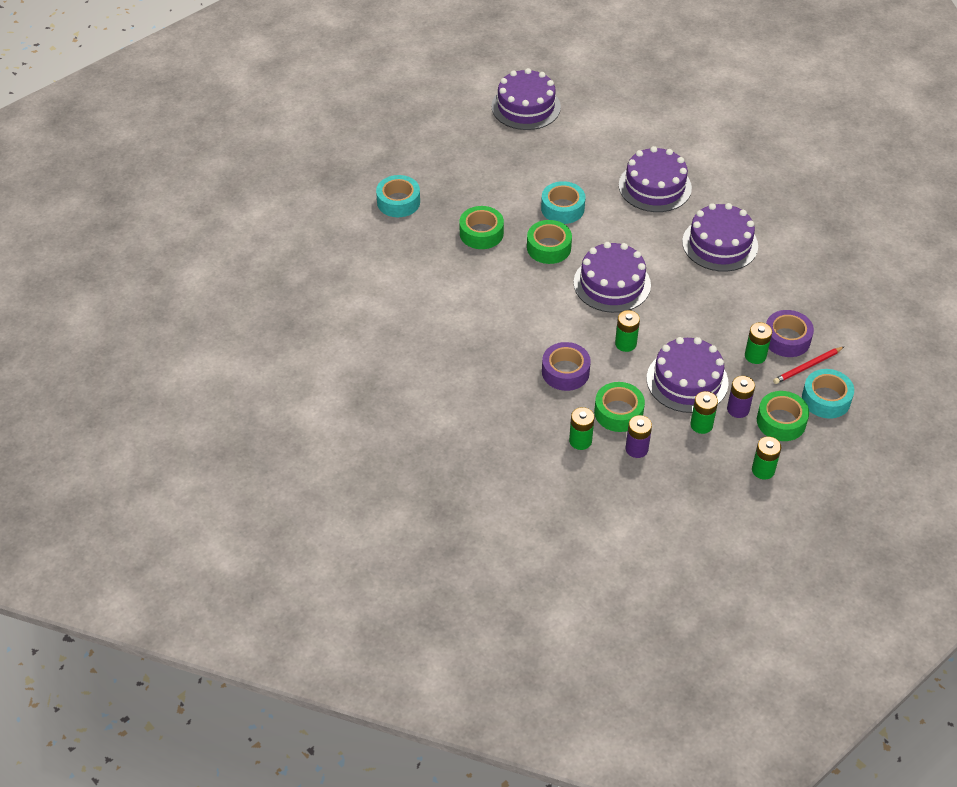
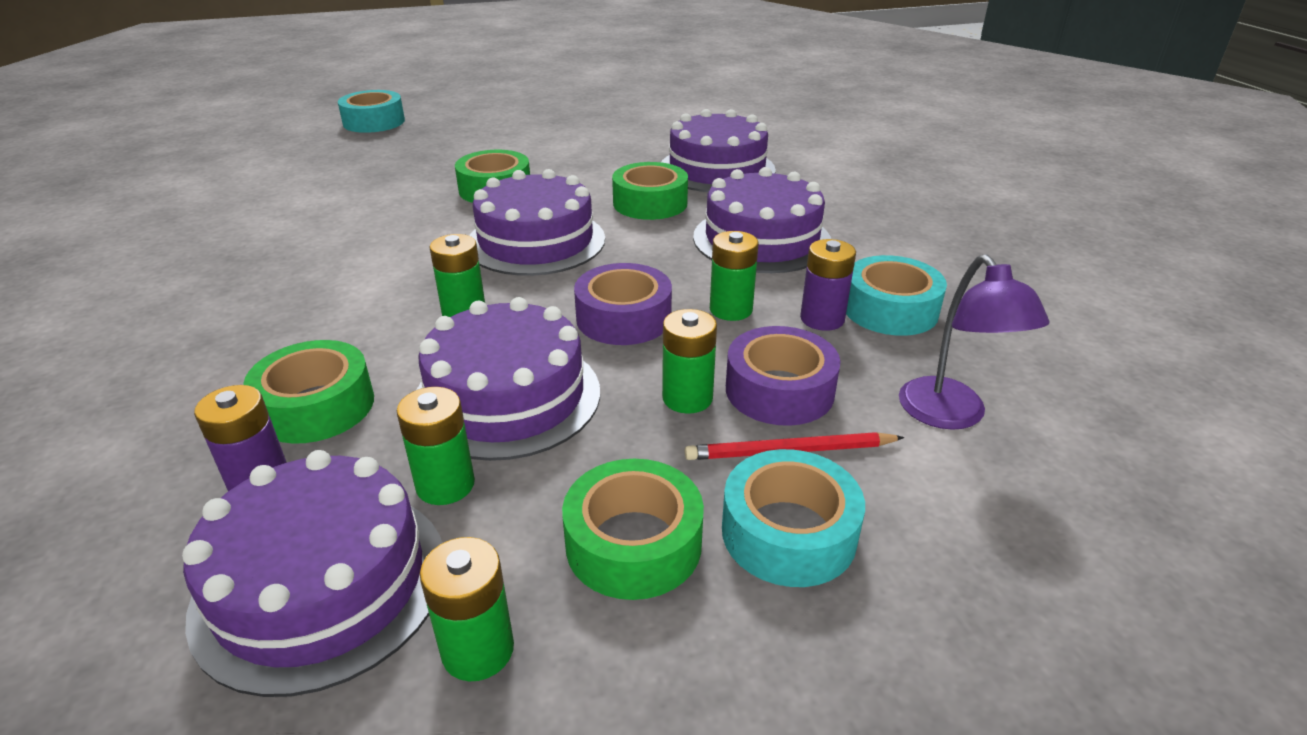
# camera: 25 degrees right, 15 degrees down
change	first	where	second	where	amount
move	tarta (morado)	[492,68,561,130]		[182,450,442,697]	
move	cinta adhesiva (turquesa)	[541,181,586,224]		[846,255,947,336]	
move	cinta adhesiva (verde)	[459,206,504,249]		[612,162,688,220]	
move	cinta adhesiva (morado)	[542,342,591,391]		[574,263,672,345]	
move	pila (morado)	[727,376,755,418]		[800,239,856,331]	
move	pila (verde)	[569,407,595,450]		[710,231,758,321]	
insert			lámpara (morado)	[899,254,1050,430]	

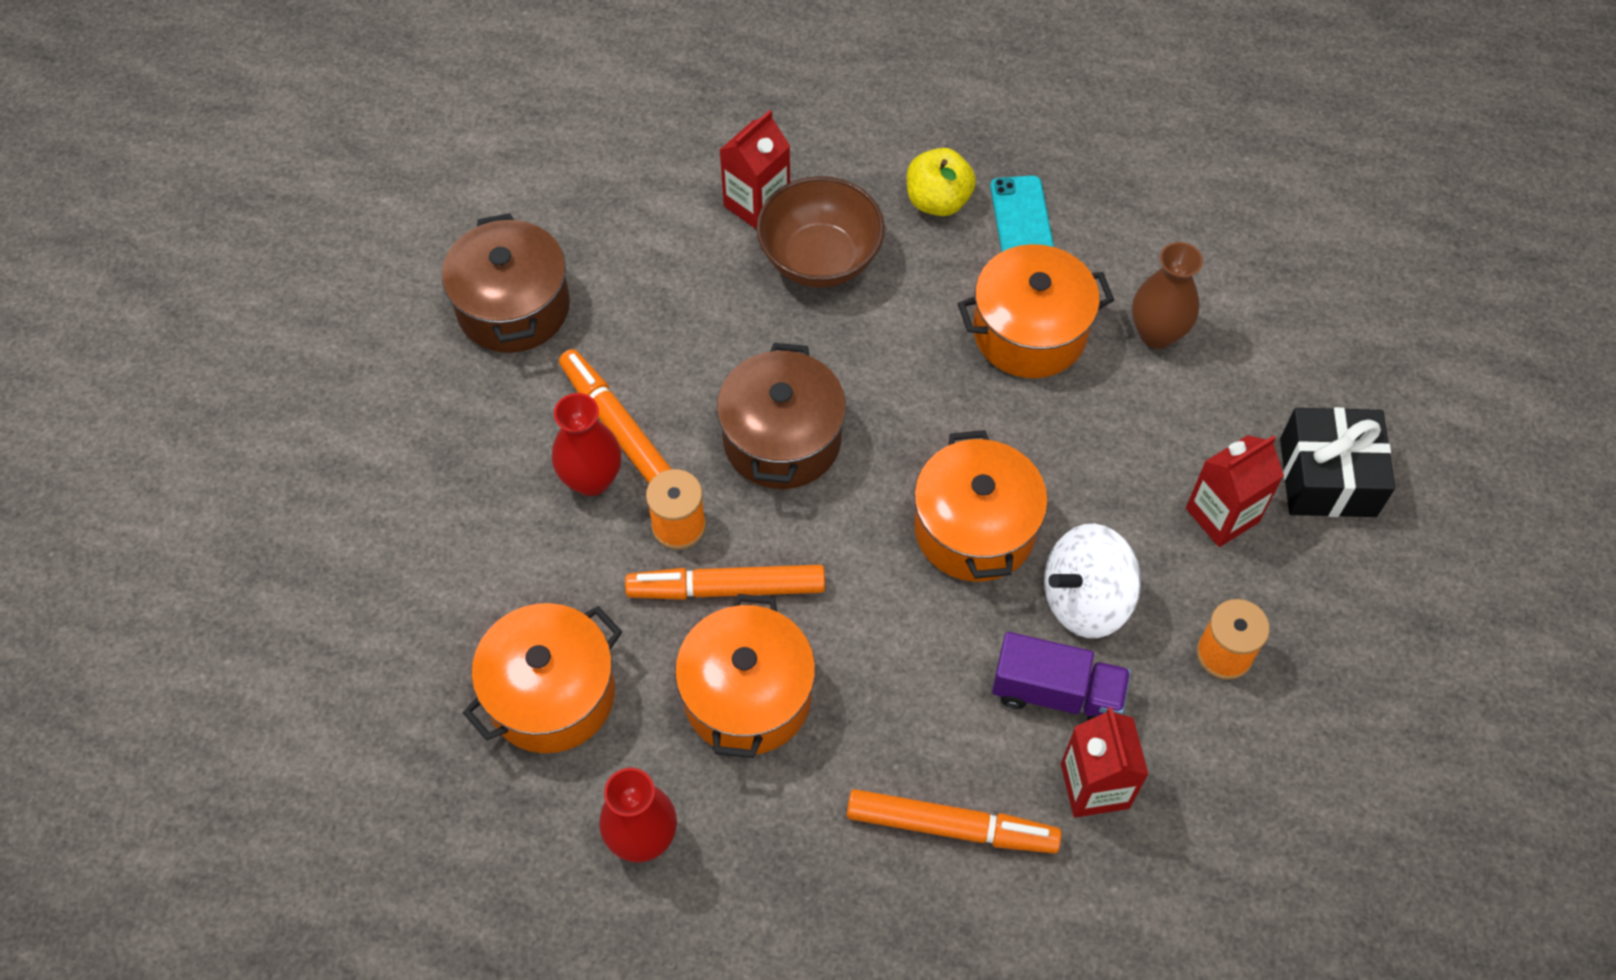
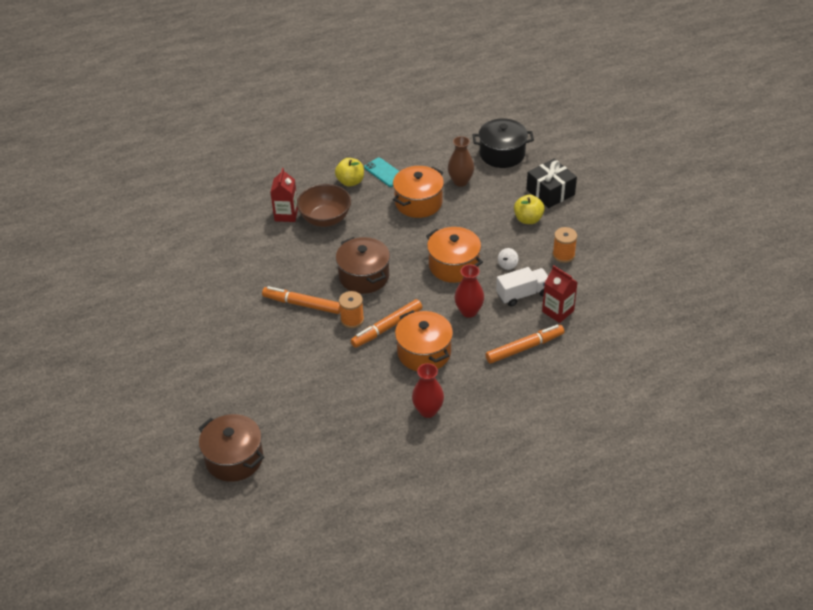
# camera: 35 degrees left, 15 degrees down
change	first	where	second	where	amount
move	olla (marrón)	[442,213,570,353]		[198,414,264,482]	
move	florero (rojo)	[552,393,621,496]		[455,265,484,318]	
replace	cartón de leche (rojo)	[1186,435,1284,547]	manzana (amarillo)	[514,195,545,224]	
resize	peonza (blanco)	[1044,524,1141,638]		[498,248,518,270]	x0.48
delete	olla (naranja)	[463,603,622,753]			
recolor	camión (morado)	[992,632,1131,721]	camión (blanco)	[496,267,548,306]	
insert			olla (negro)	[472,118,534,168]	

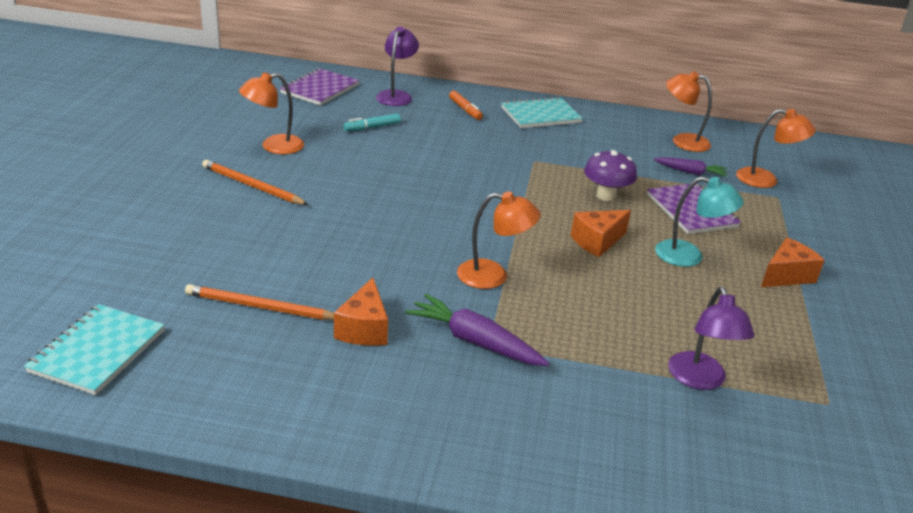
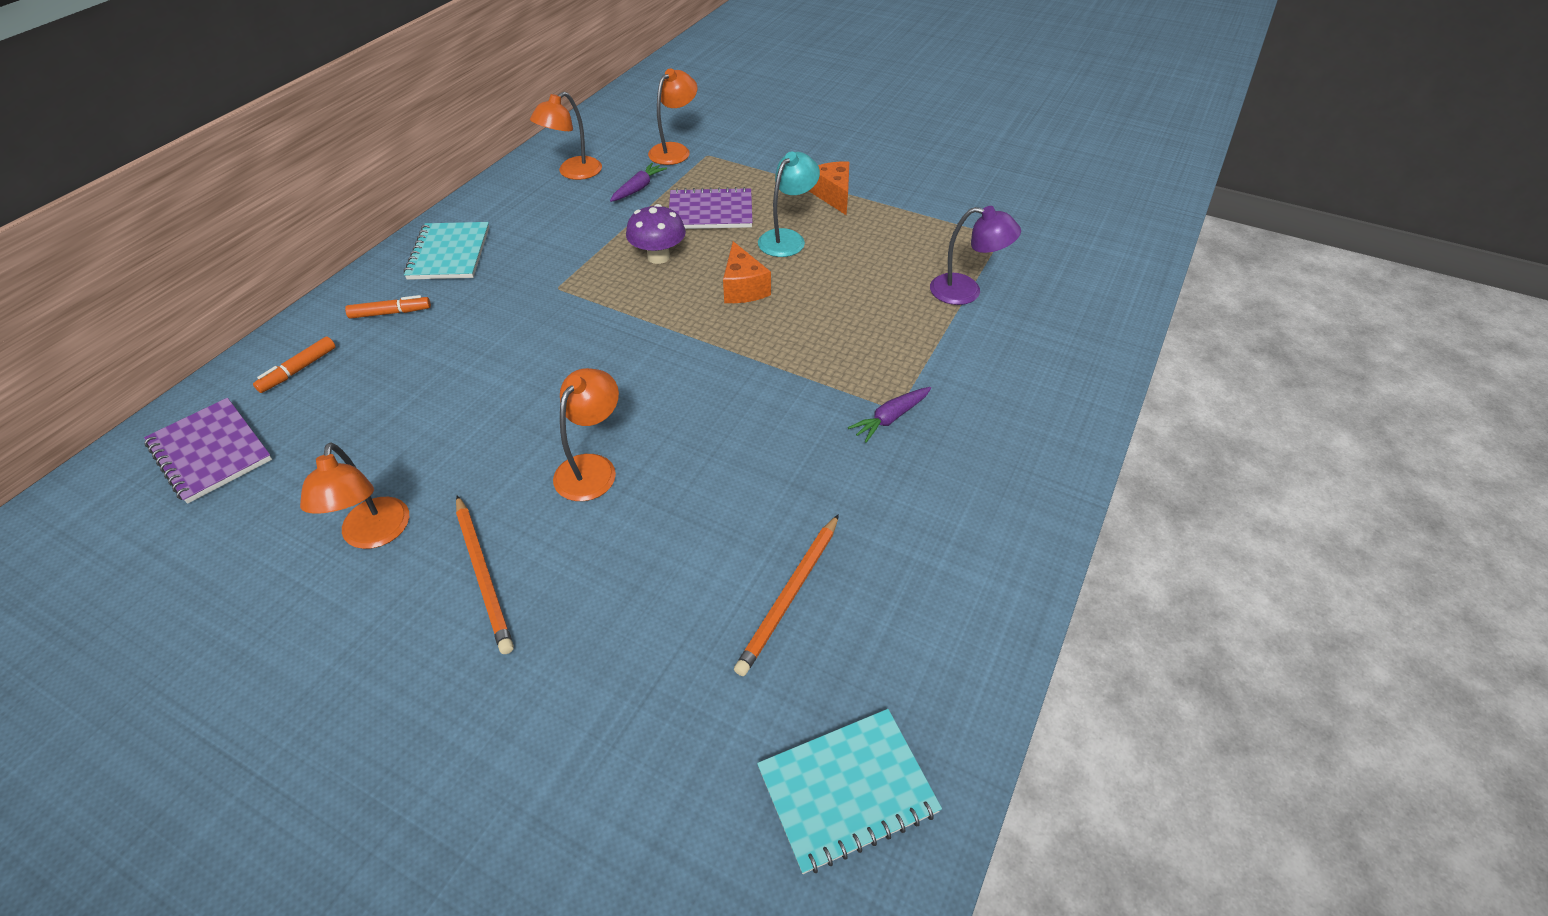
# camera: 70 degrees left, 15 degrees up
change	first	where	second	where	amount
replace	lámpara (morado)	[376,26,419,106]	rotulador (naranja)	[253,336,336,393]	
delete	rotulador (turquesa)	[343,113,401,132]			
rotate	lápiz (naranja)	[202,160,309,205]		[456,495,514,654]	75 degrees counterclockwise
move	lámpara (naranja)	[457,191,541,289]		[553,368,619,501]	
delete	queso (naranja)	[334,277,388,346]			
resize	zanahoria (morado)	[405,294,549,366]		[848,387,931,443]	x0.64
rotate	cuaderno (turquesa)	[24,304,165,395]		[757,709,942,874]	60 degrees counterclockwise

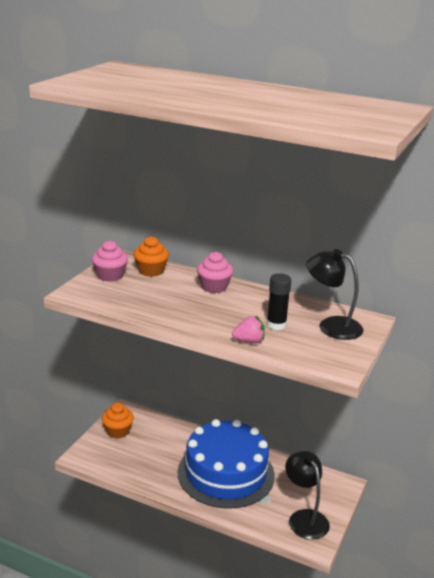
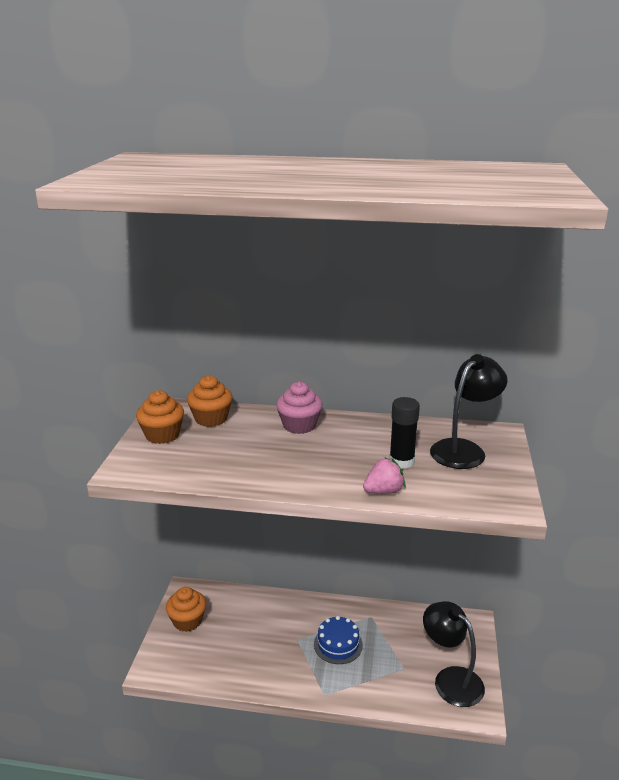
# camera: 15 degrees left, 0 degrees up
change	first	where	second	where	amount
recolor	magdalena (rosa)	[92,241,128,282]	magdalena (naranja)	[136,390,184,444]	
rotate	lámpara (negro)	[306,249,363,340]		[430,354,507,469]	120 degrees clockwise
resize	tarta (azul)	[178,419,275,509]		[314,616,363,664]	x0.41

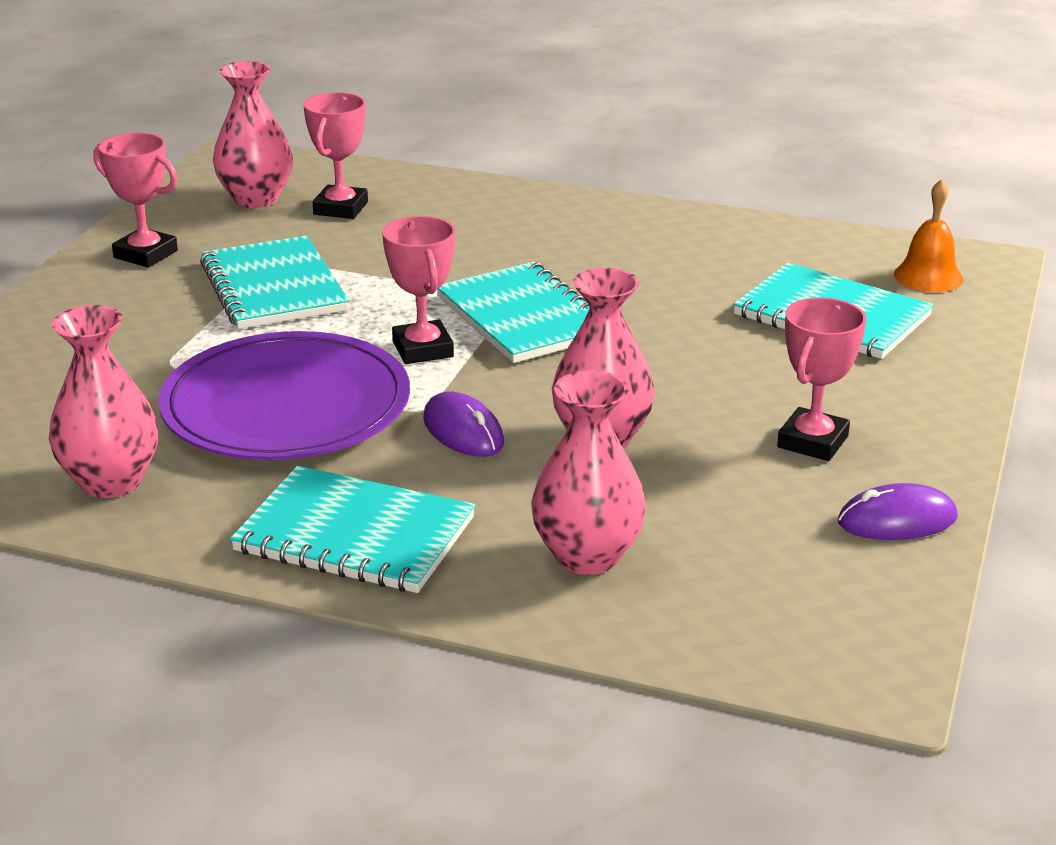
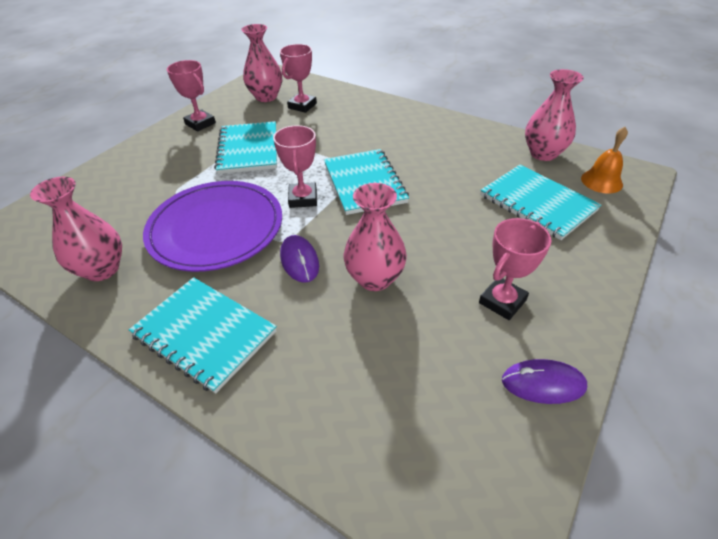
# camera: 15 degrees right, 15 degrees up
change	first	where	second	where	amount
move	florero (rosa)	[531,370,646,575]		[525,69,584,161]	

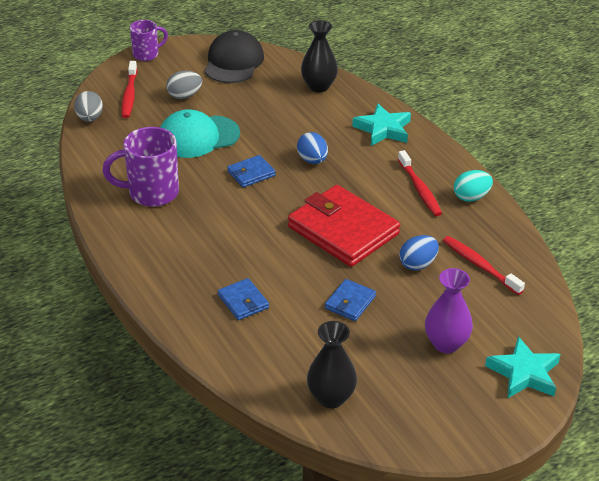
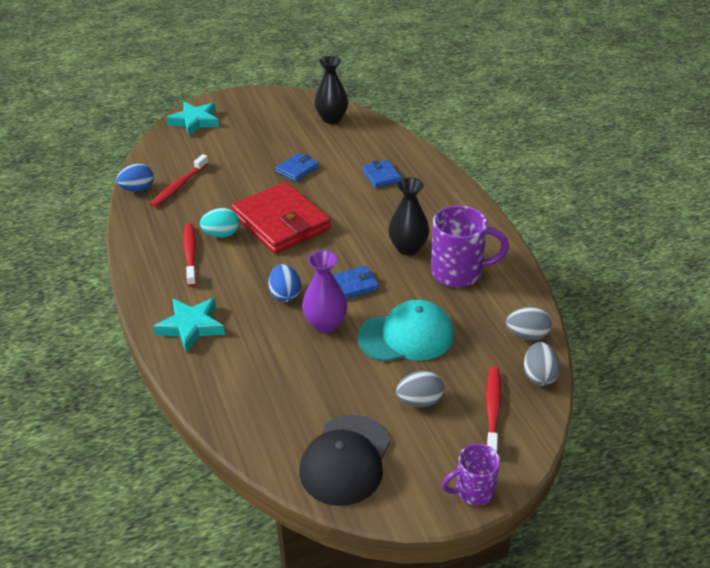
# camera: 170 degrees left, 0 degrees up
change	first	where	second	where	amount
move	florero (negro)	[301,20,338,92]		[388,177,430,255]	
move	huevo (turquesa)	[454,170,493,202]		[200,208,240,238]	
move	huevo (azul)	[399,235,439,270]		[116,164,154,192]	
rotate	cepillo de dientes (rojo)	[443,236,525,295]		[150,154,209,207]	60 degrees clockwise
move	florero (morado)	[425,268,473,353]		[302,250,348,333]	
insert			huevo (gris)	[506,307,552,341]	

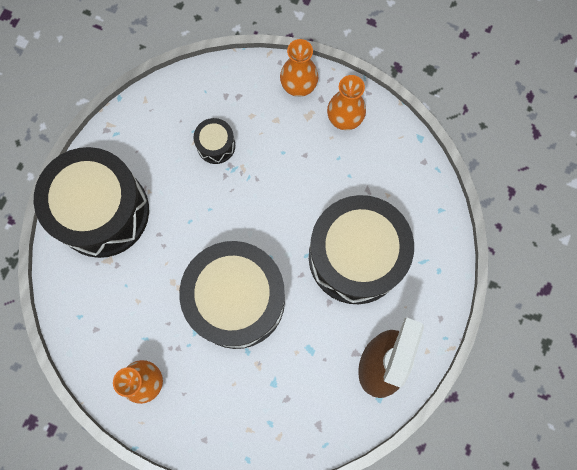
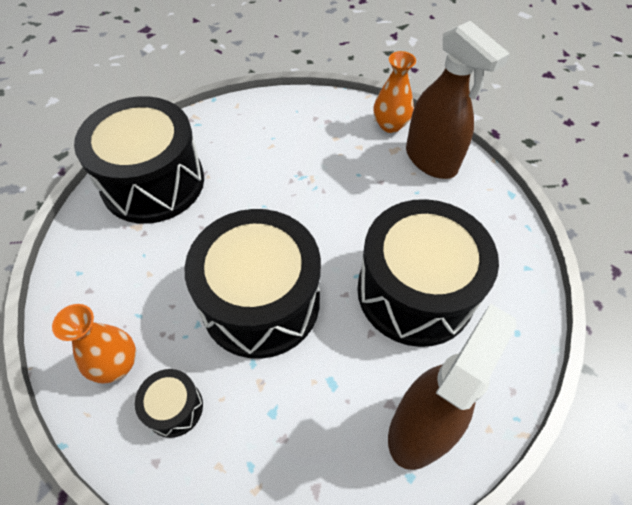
# camera: 15 degrees right, 20 degrees down
change	first	where	second	where	amount
replace	florero (naranja)	[327,75,366,130]	pulverizador (marrón)	[406,21,510,179]	
move	tambor (negro)	[193,118,235,164]		[135,369,203,438]	

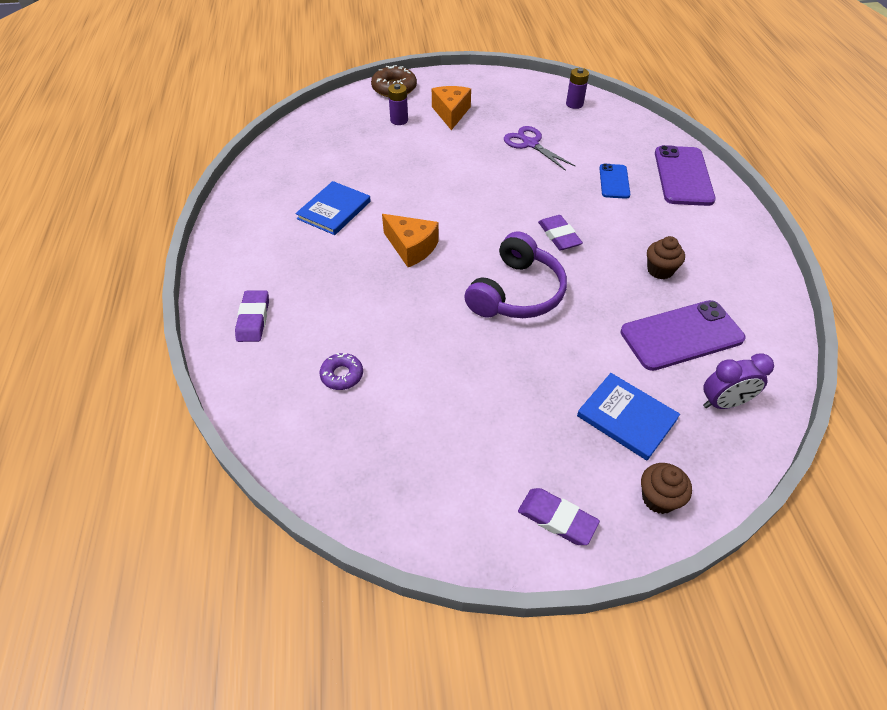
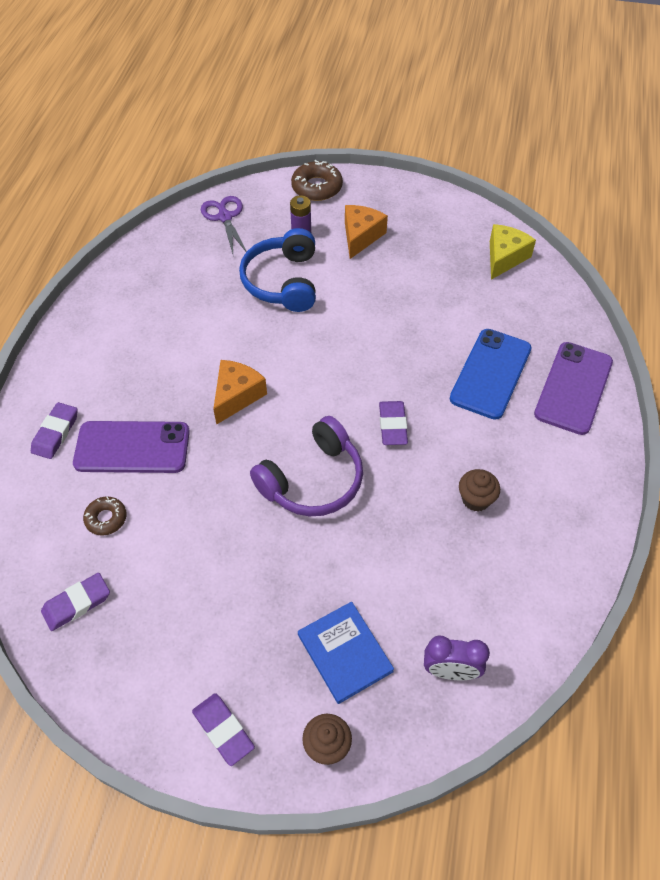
# camera: 20 degrees right, 5 degrees up
change	first	where	second	where	amount
replace	pila (morado)	[566,68,589,109]	queso (amarillo)	[490,224,536,280]	
move	tijeras (morado)	[504,126,575,171]		[201,196,247,254]	
resize	móvil (azul)	[599,164,630,199]		[450,329,532,420]	x1.76
delete	libro (azul)	[296,181,371,235]			
rotate	queso (naranja)	[382,214,439,267]		[213,360,267,425]	120 degrees counterclockwise
move	móvil (morado)	[620,300,745,371]		[73,421,190,473]	
recolor	rosquilla (morado)	[319,353,363,390]	rosquilla (marrón)	[83,497,127,535]	
insert			auriculares (azul)	[239,228,316,312]	
insert			goma de borrar (morado)	[41,573,110,631]	

